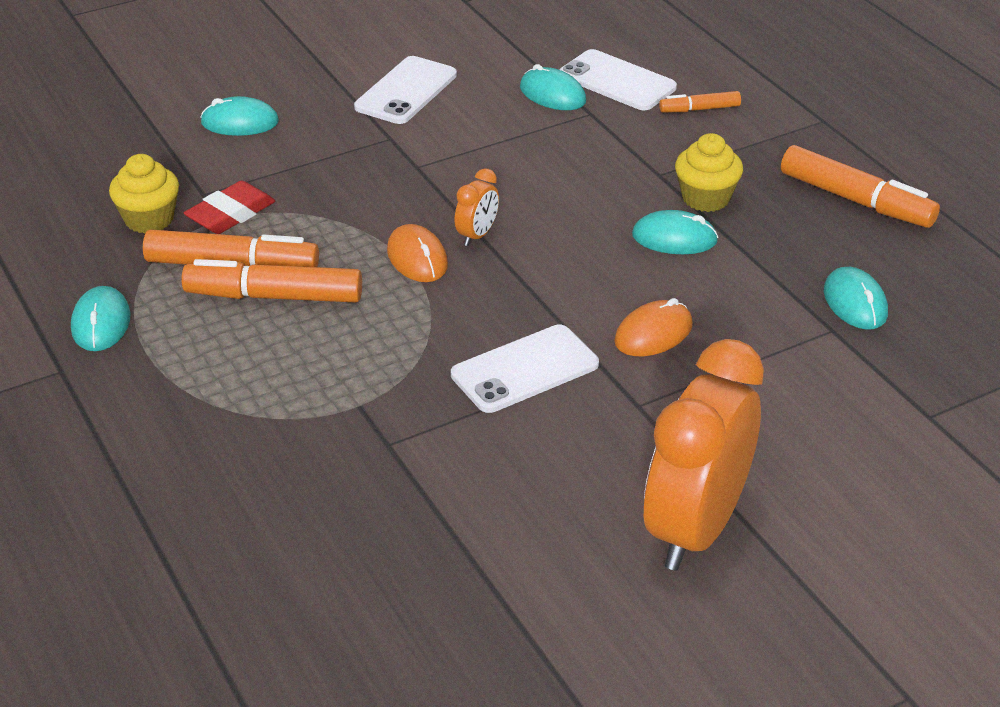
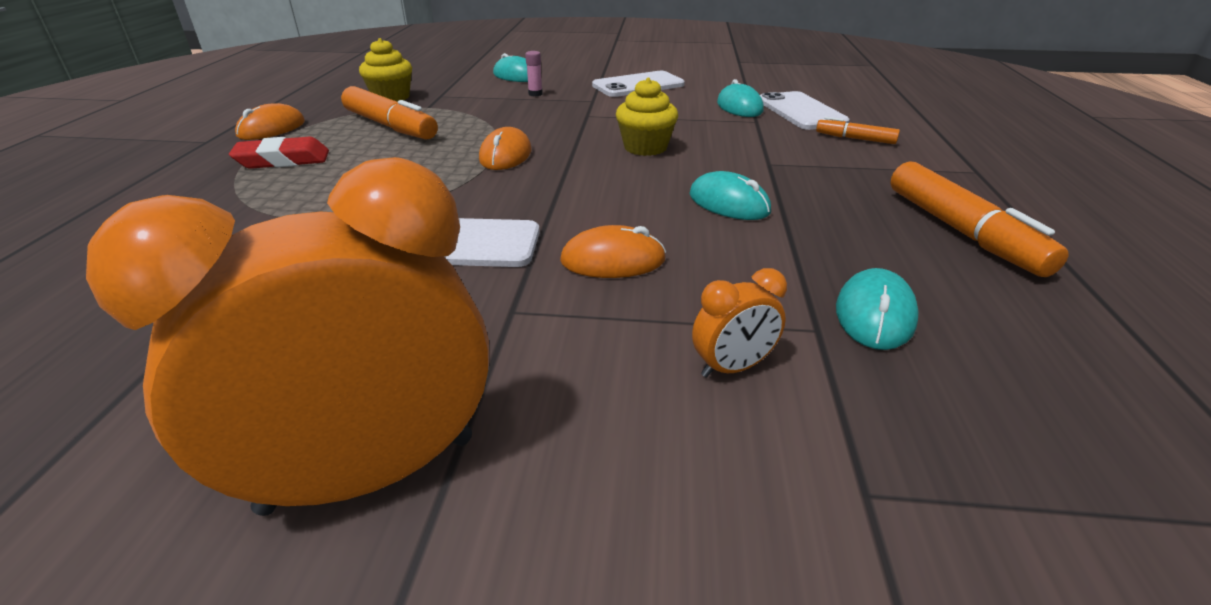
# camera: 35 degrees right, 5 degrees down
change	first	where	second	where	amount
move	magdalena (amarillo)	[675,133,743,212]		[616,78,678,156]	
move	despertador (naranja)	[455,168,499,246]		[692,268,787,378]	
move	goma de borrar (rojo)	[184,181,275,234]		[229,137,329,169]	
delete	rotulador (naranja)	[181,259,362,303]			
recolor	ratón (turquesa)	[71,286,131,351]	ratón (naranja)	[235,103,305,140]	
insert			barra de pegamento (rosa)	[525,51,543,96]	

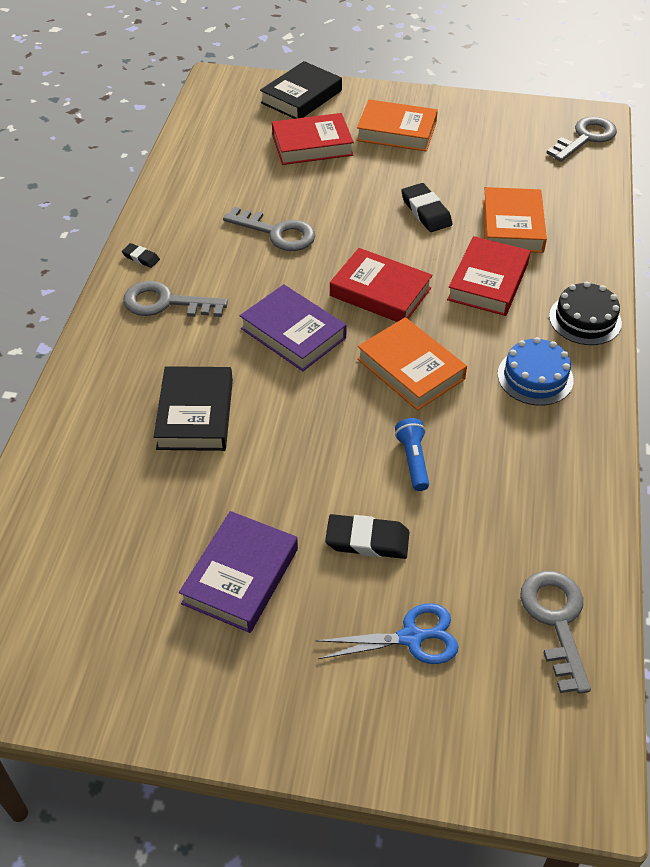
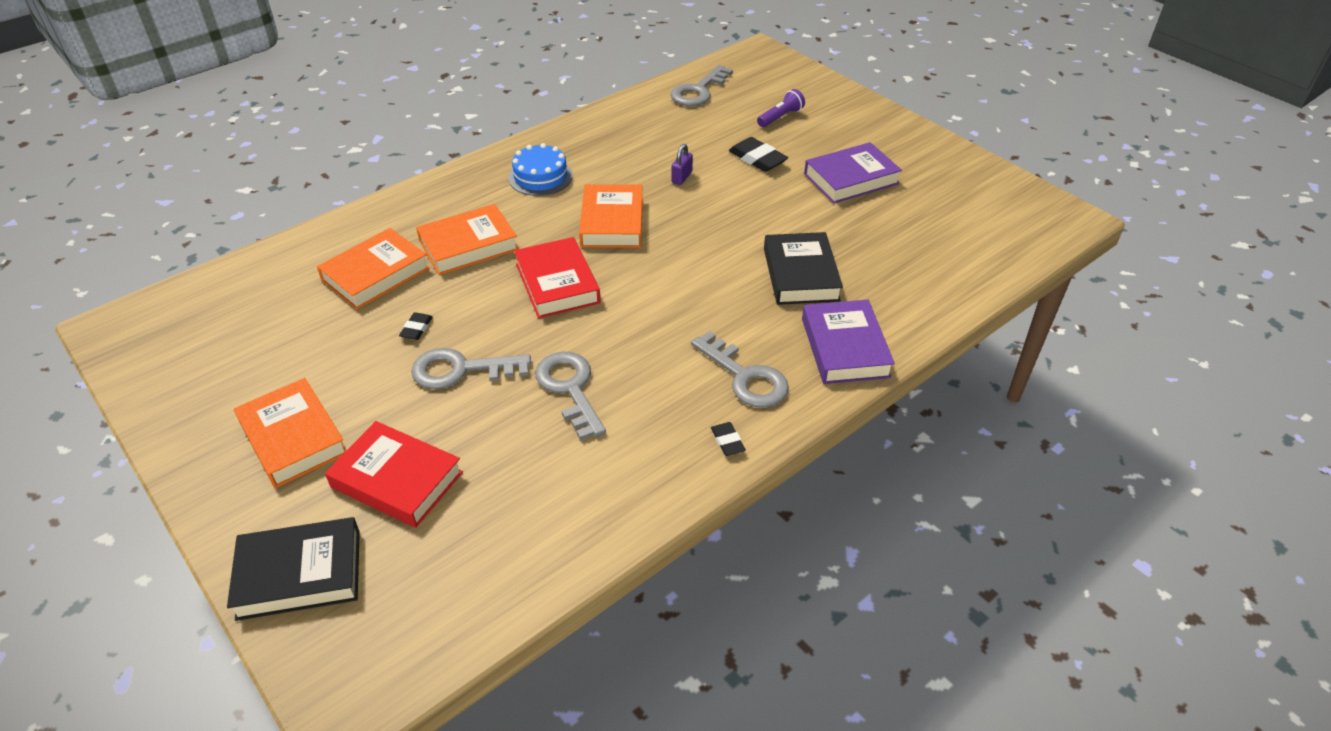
# camera: 140 degrees left, 5 degrees down
change	first	where	second	where	amount
move	llave (gris)	[547,116,617,162]		[411,348,531,389]	
resize	goma de borrar (negro)	[401,183,452,232]		[399,312,433,340]	x0.56
recolor	libro (rojo)	[447,236,530,316]	libro (naranja)	[416,204,518,275]	
delete	tarta (negro)	[549,281,622,345]			
move	libro (morado)	[240,284,347,371]		[802,300,895,384]	
rotate	libro (negro)	[154,366,233,451]		[764,232,843,305]	45 degrees counterclockwise
replace	lámpara de mano (azul)	[395,418,429,491]	candado (morado)	[671,144,693,185]	
replace	tijeras (azul)	[315,603,459,664]	lámpara de mano (morado)	[757,89,805,127]	

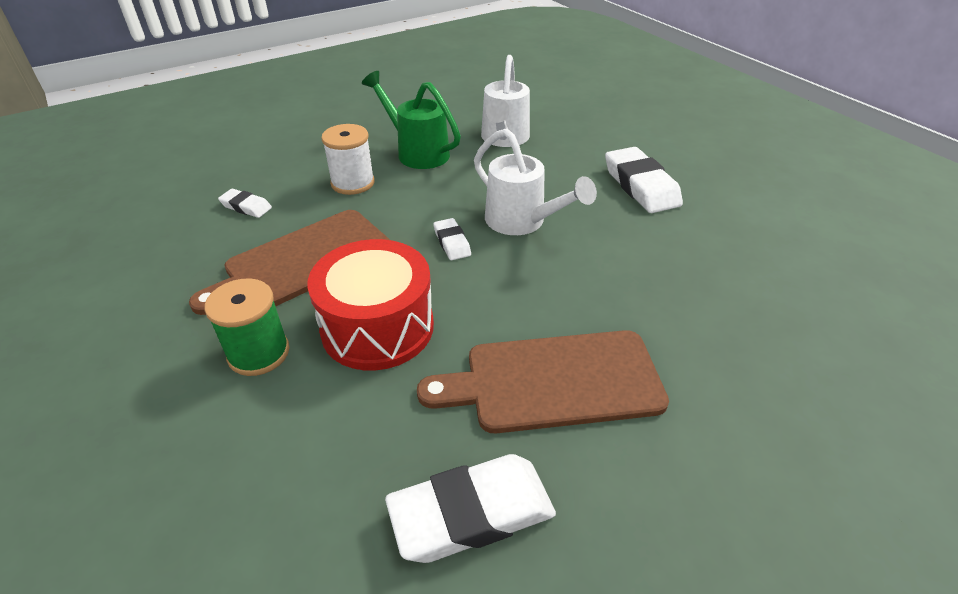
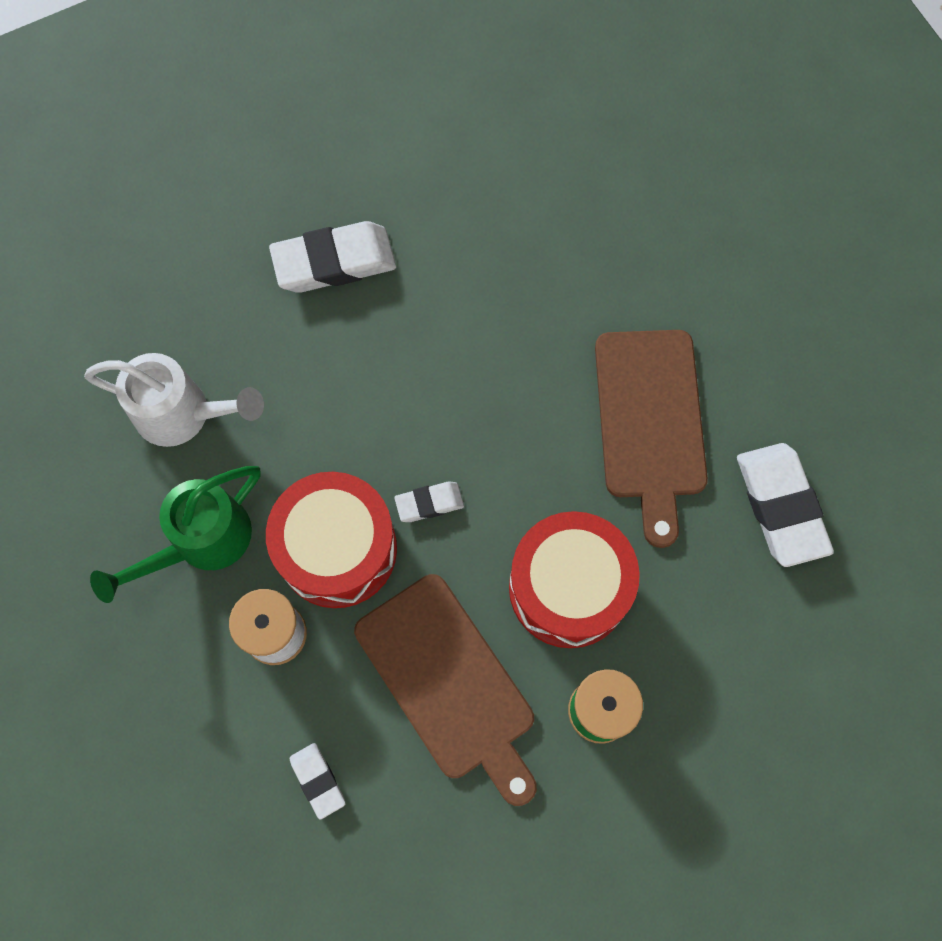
# camera: 85 degrees left, 30 degrees up
change	first	where	second	where	amount
delete	regadera (blanco)	[474,128,597,235]			
rotate	goma de borrar (blanco)	[218,189,272,218]		[290,743,345,820]	60 degrees counterclockwise
insert			tambor (rojo)	[266,472,397,608]	

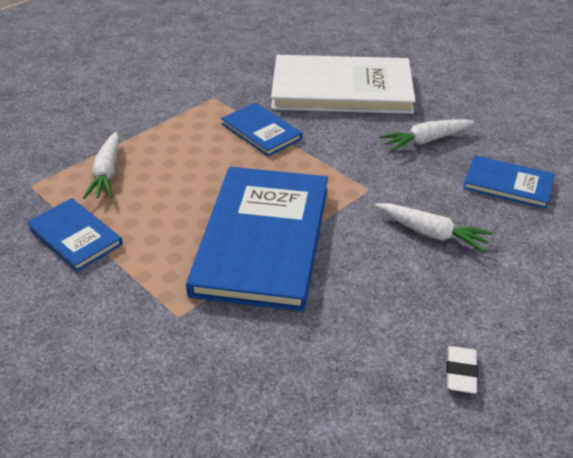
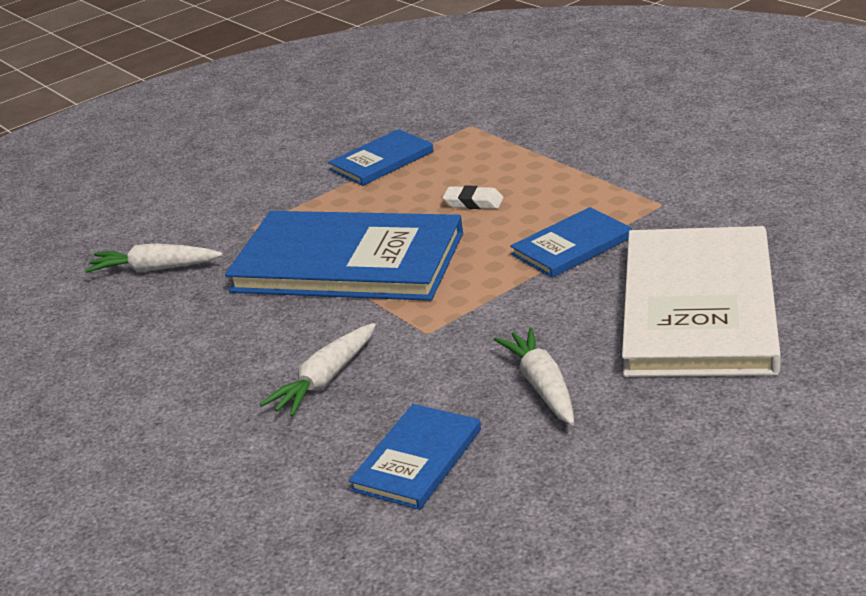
# camera: 100 degrees right, 10 degrees down
change	first	where	second	where	amount
move	zanahoria (blanco)	[83,132,119,199]		[85,243,222,273]	
move	goma de borrar (blanco)	[446,346,478,394]		[443,185,504,209]	

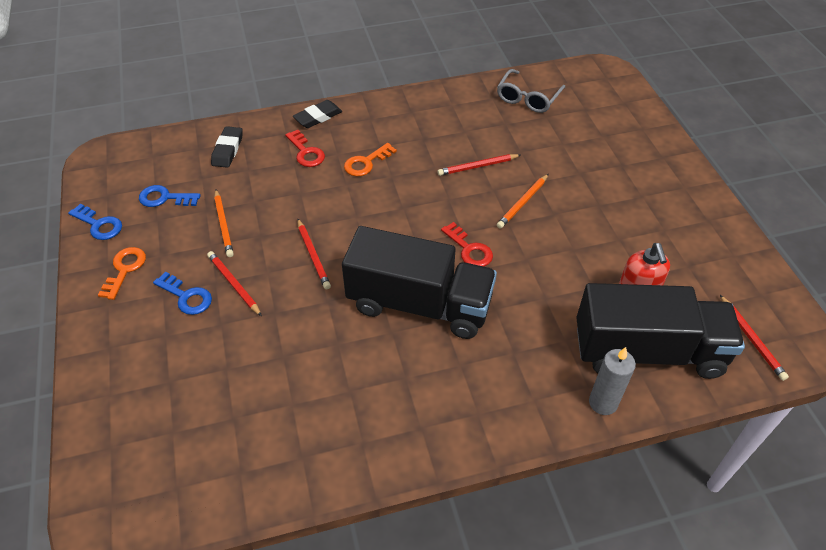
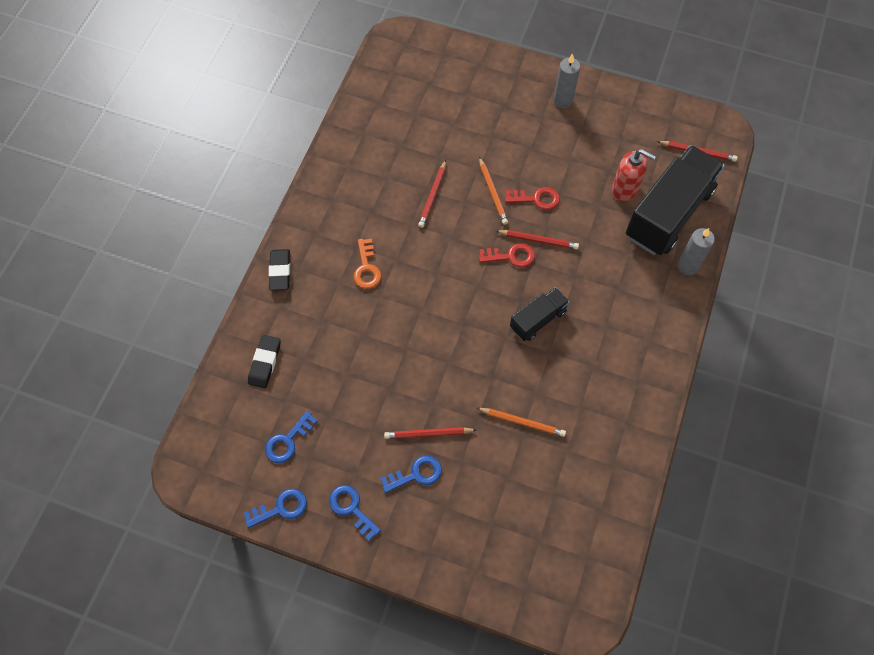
# camera: 55 degrees left, 15 degrees up
change	first	where	second	where	amount
delete	gafas (gris)	[497,69,565,113]			
rotate	goma de borrar (negro)	[211,126,243,168]		[248,335,281,388]	60 degrees clockwise
move	llave (rojo)	[285,130,325,167]		[505,187,560,210]	
move	lápiz (naranja)	[214,189,234,257]		[477,408,566,437]	
move	lápiz (rojo)	[297,218,331,289]		[496,230,579,249]	
resize	camión (negro)	[342,226,497,339]		[510,287,569,341]	x0.50
recolor	llave (naranja)	[98,247,146,300]	llave (azul)	[329,485,381,541]	
insert			vela (gris)	[553,54,580,108]	

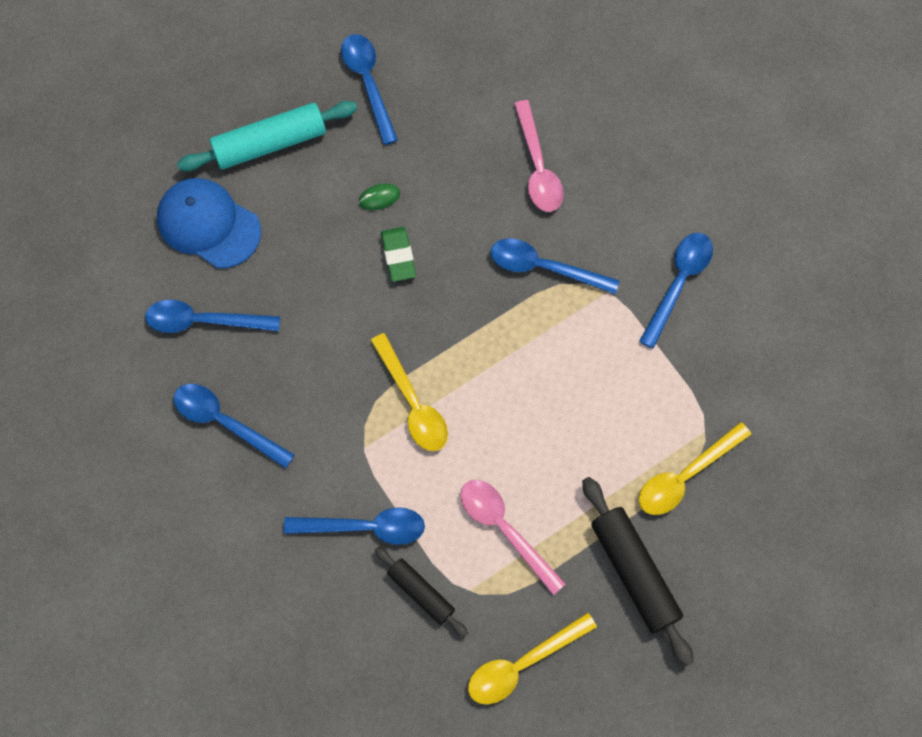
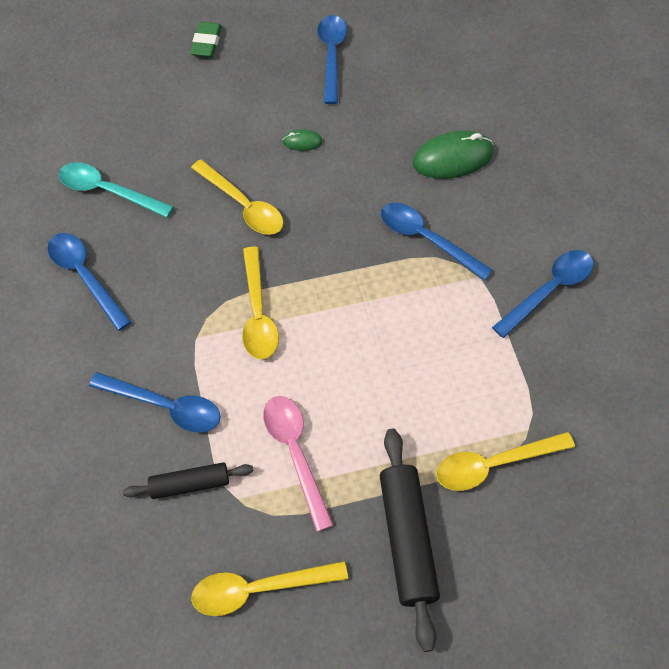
# camera: 20 degrees right, 10 degrees down
change	first	where	second	where	amount
replace	cuchara (rosa)	[514,100,564,212]	ratón (verde)	[413,130,494,179]	
delete	rodillo (turquesa)	[177,101,357,171]			
delete	gorra (azul)	[157,178,261,268]			
move	goma de borrar (verde)	[381,227,416,282]		[190,22,222,57]	
recolor	cuchara (azul)	[145,300,280,333]	cuchara (turquesa)	[58,162,174,218]	
rotate	rodillo (negro)	[375,547,468,637]		[123,462,253,499]	75 degrees counterclockwise
insert			cuchara (amarillo)	[191,159,284,235]	

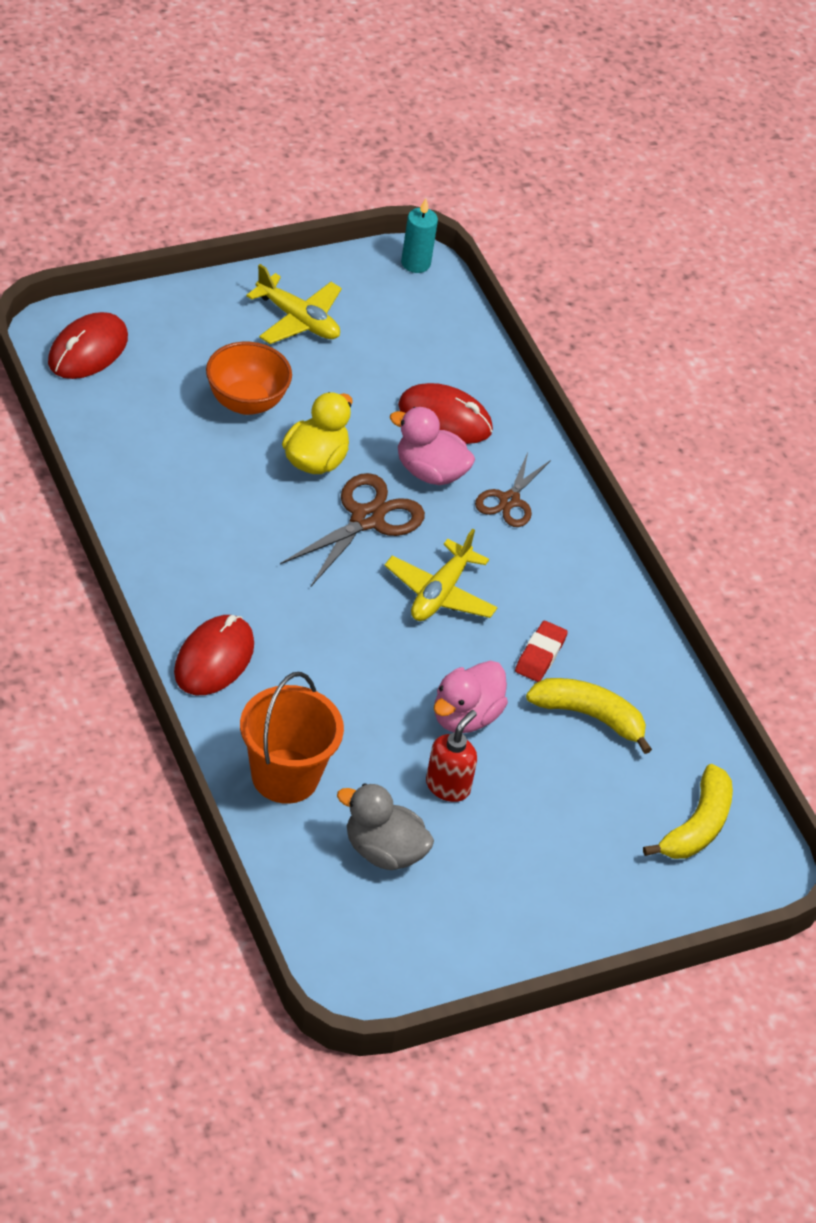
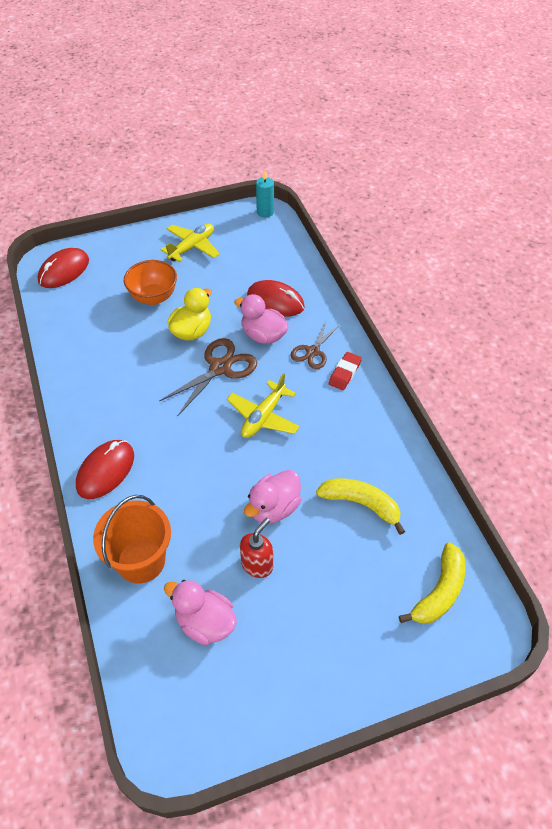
# camera: 10 degrees right, 5 degrees up
change	first	where	second	where	amount
rotate	avión (amarillo)	[246,264,342,344]		[160,224,220,262]	90 degrees counterclockwise
move	goma de borrar (rojo)	[515,621,568,682]		[329,352,362,390]	
recolor	pato (gris)	[337,783,434,870]	pato (rosa)	[164,580,237,645]	

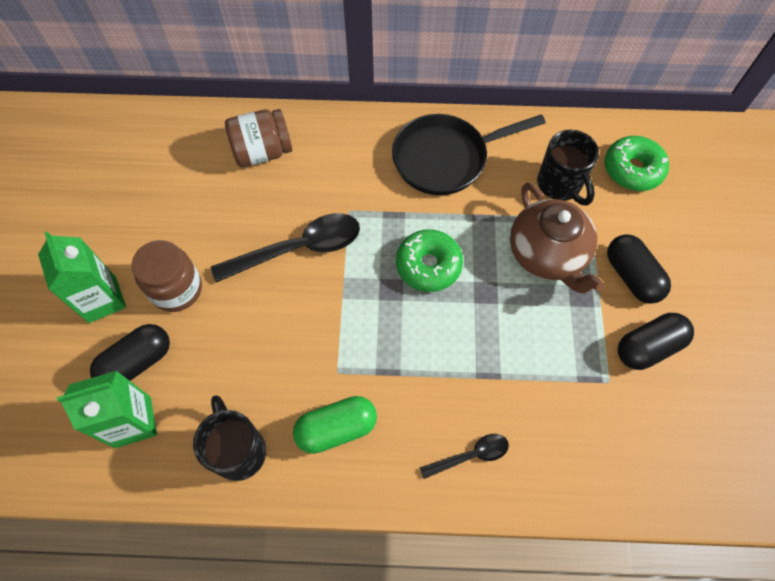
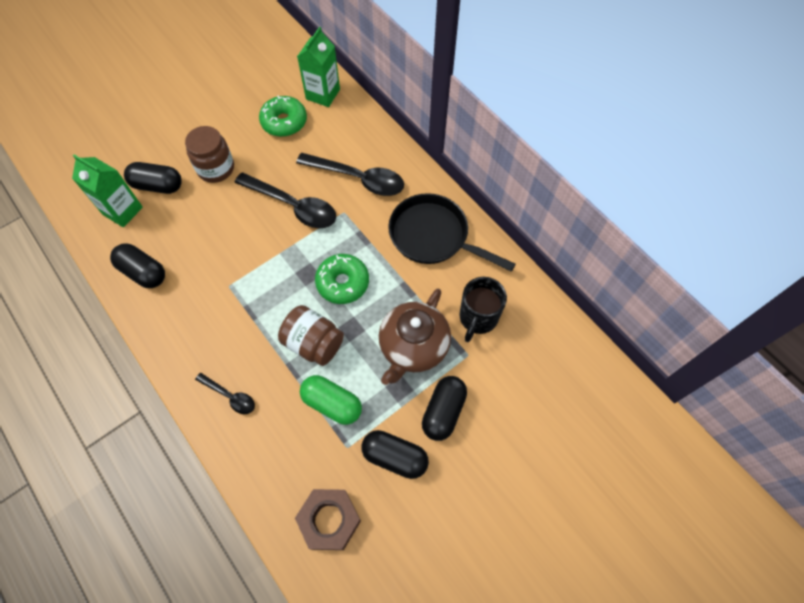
# camera: 50 degrees right, 0 degrees up
change	first	where	second	where	amount
move	tarro (marrón)	[225,109,292,167]		[278,305,344,366]	
move	rosquilla (verde)	[604,136,669,191]		[259,95,307,137]	
move	cartón de leche (verde)	[38,232,126,323]		[297,27,340,107]	
replace	taza (negro)	[193,395,266,481]	cápsula (negro)	[110,243,165,288]	
move	cápsula (verde)	[293,396,377,454]		[300,375,362,425]	
insert			cuchara (negro)	[296,153,404,196]	
insert			tuerca (marrón)	[295,489,361,550]	

